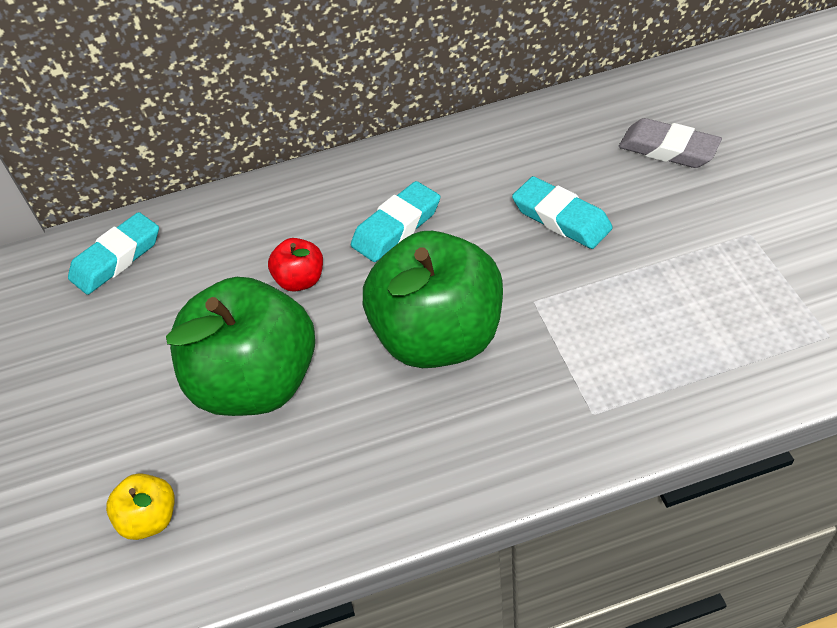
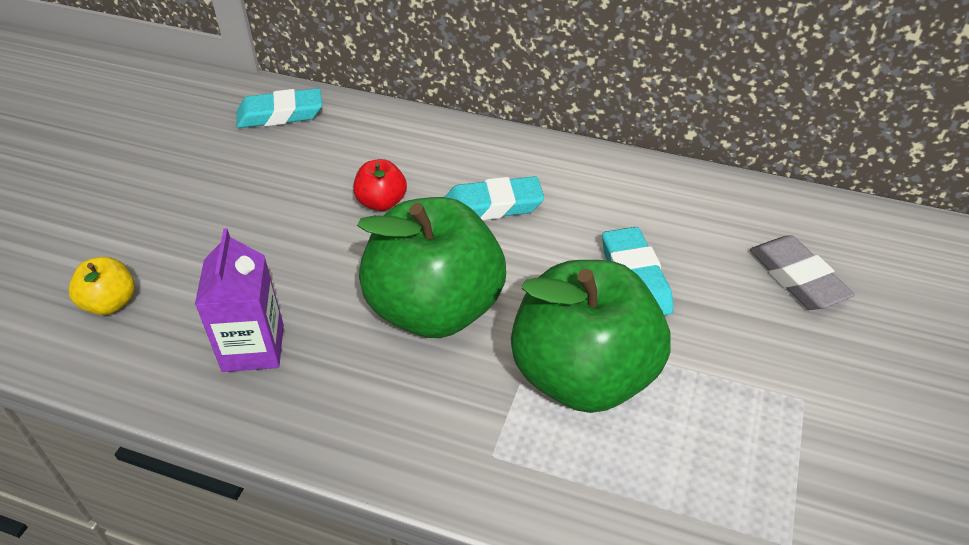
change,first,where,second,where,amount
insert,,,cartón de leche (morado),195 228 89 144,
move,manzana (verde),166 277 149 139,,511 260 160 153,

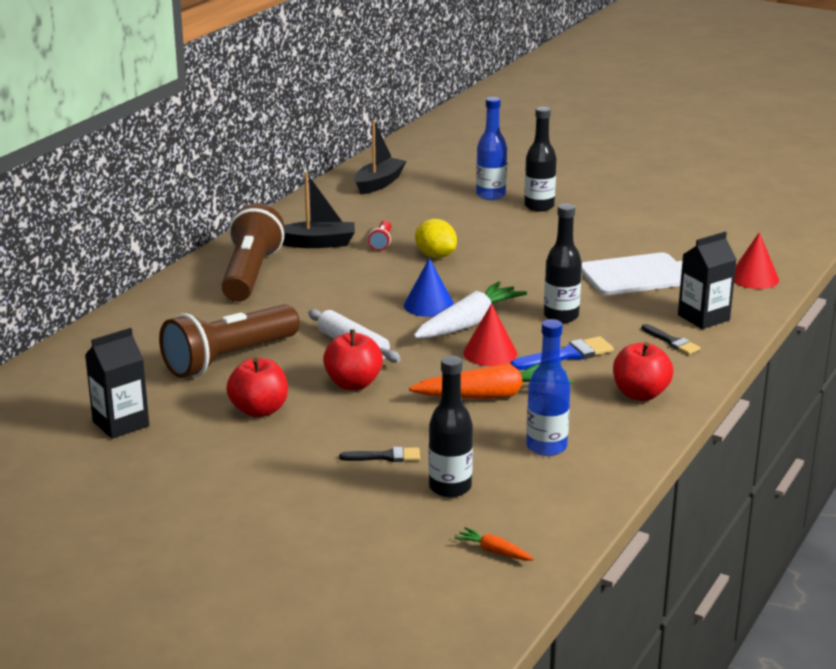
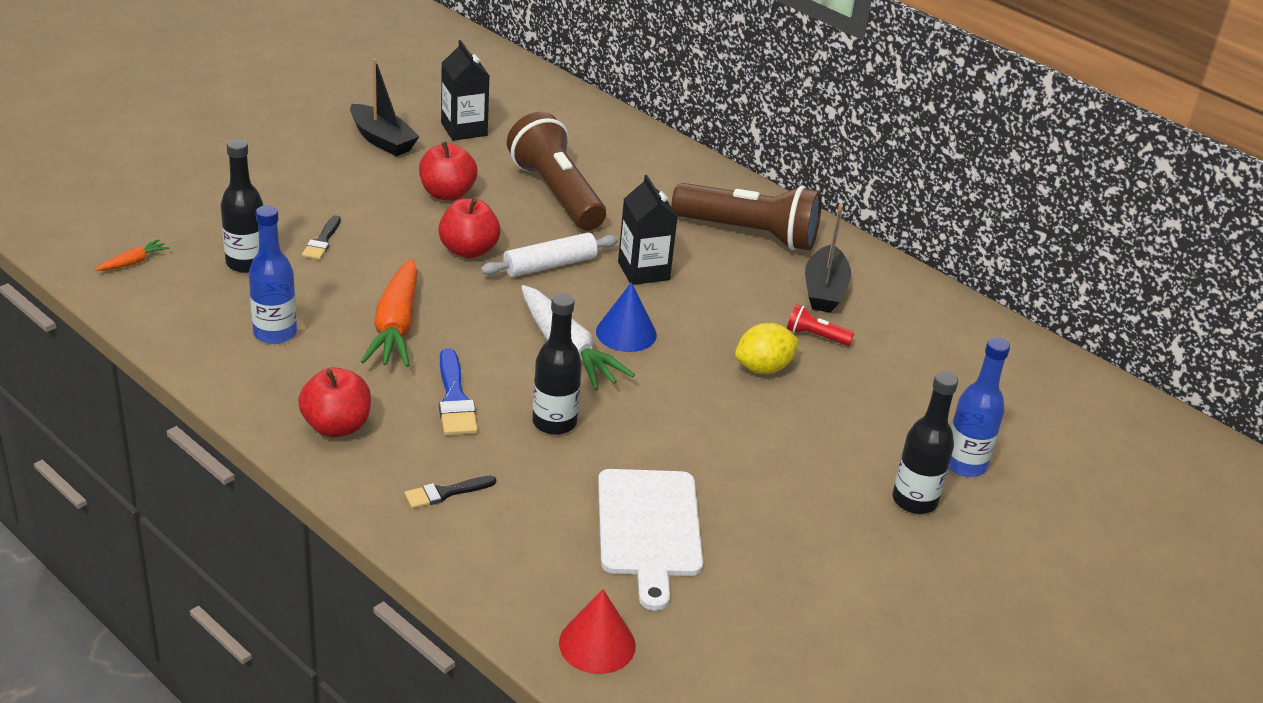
change,first,where,second,where,amount
delete,cono (rojo),463 304 54 62,,,
move,barco (negro),354 120 52 75,,350 58 70 98,
move,cartón de leche (negro),678 232 59 97,,618 175 59 110,

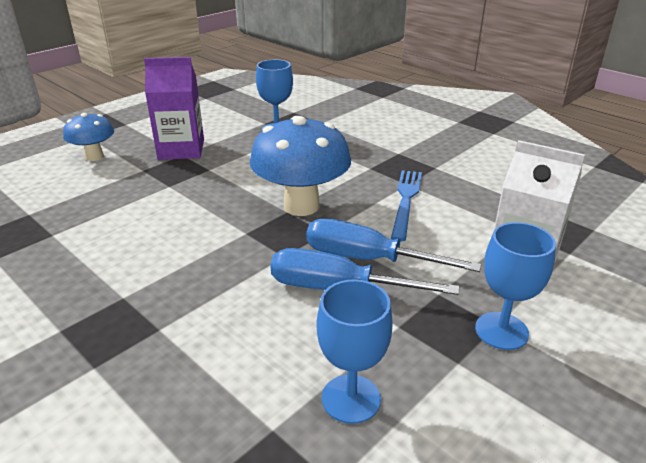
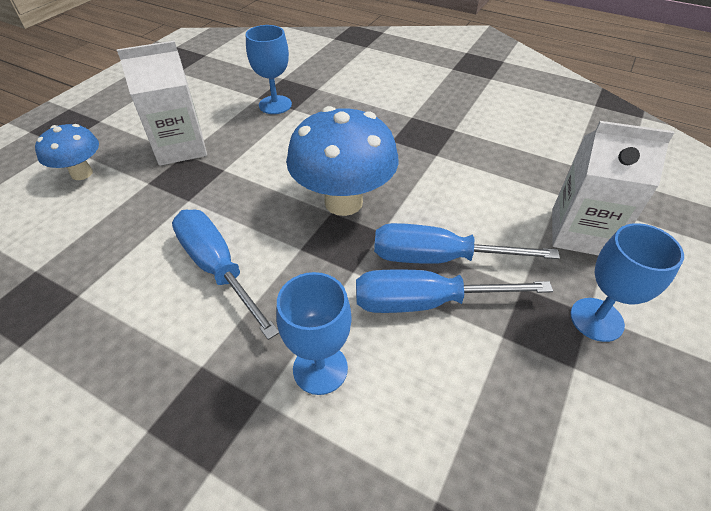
change,first,where,second,where,amount
delete,tenedor (azul),391 170 31 71,,,
insert,,,destornillador (azul),172 210 107 130,
move,copa (azul),317 279 76 145,,276 272 76 123,
recolor,cartón de leche (morado),144 57 60 103,cartón de leche (blanco),117 41 90 125,

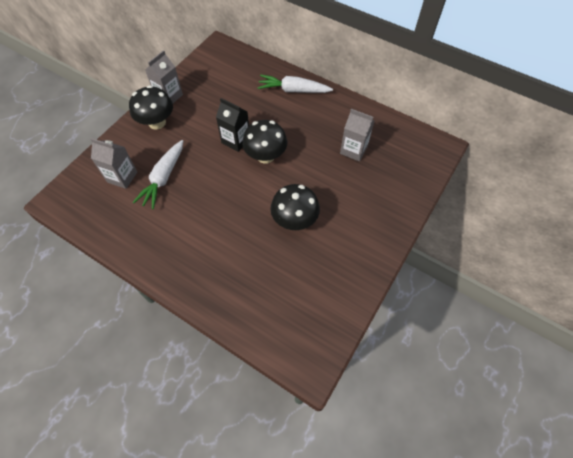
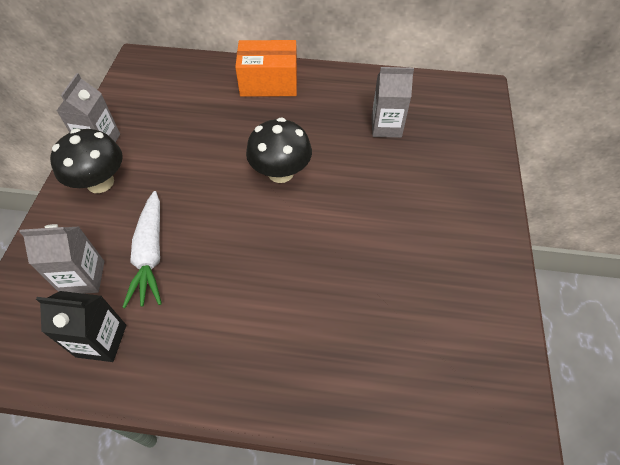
change,first,where,second,where,amount
delete,seta (negro),270 184 50 46,,,
move,cartón de leche (negro),216 98 33 54,,36 291 90 71,
replace,zanahoria (blanco),257 75 76 18,caja (naranja),235 40 62 57,

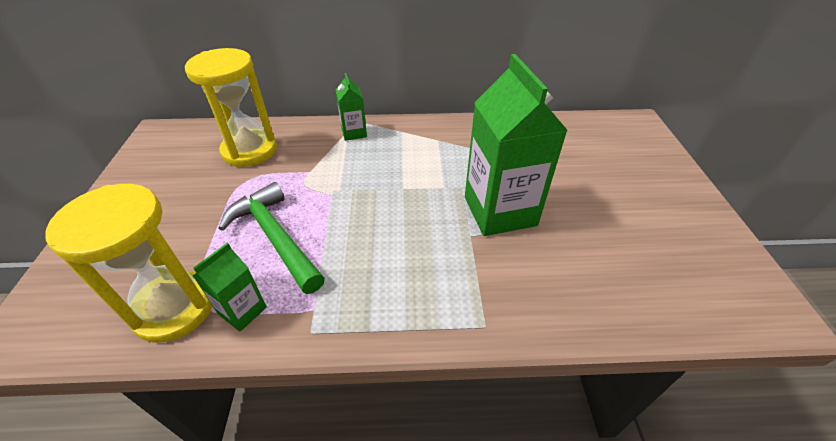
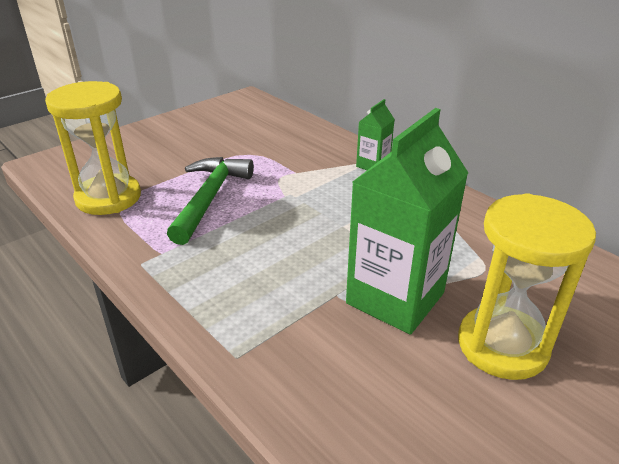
change,first,where,second,where,amount
delete,cartón de leche (verde),193 243 74 88,,,
move,reloj de arena (amarillo),185 48 92 119,,458 193 138 187,

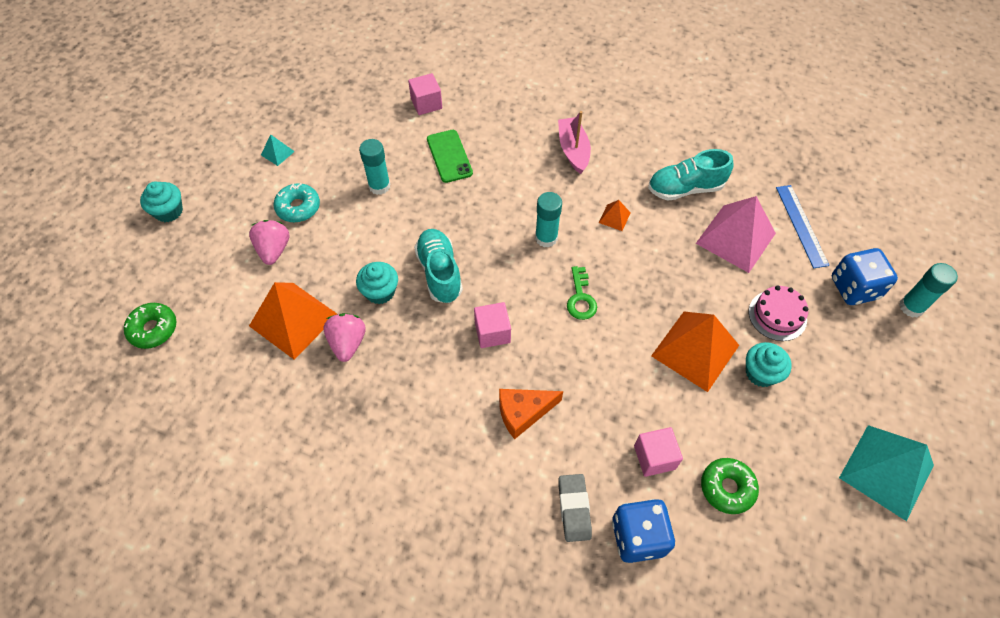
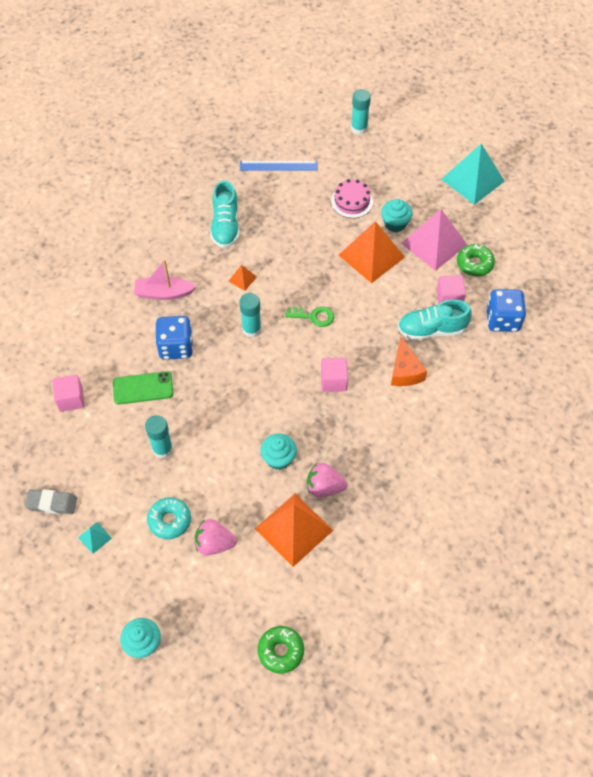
change,first,where,second,where,amount
move,zapato (turquesa),414 229 49 74,,398 299 74 42,
move,goma de borrar (gris),558 474 34 68,,24 489 53 25,
move,pirámide (rosa),696 196 80 77,,401 209 66 62,
move,dado (azul),832 248 66 57,,155 316 38 44,

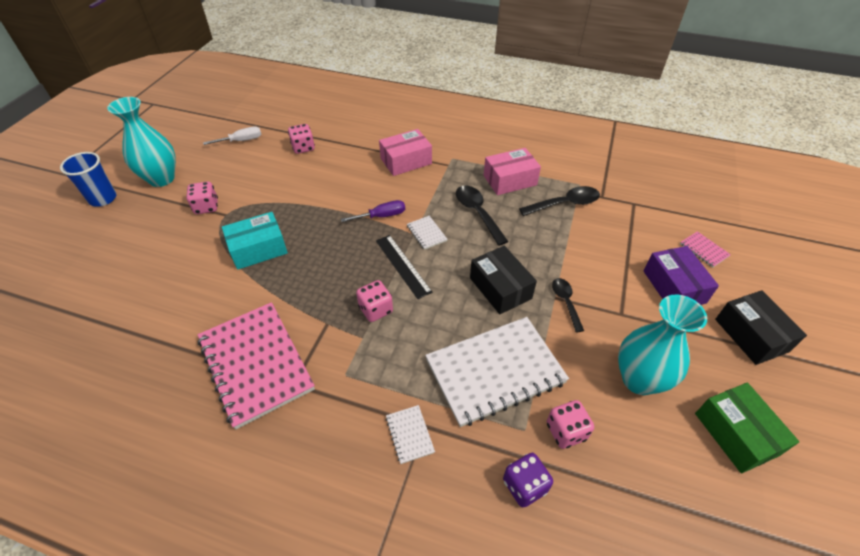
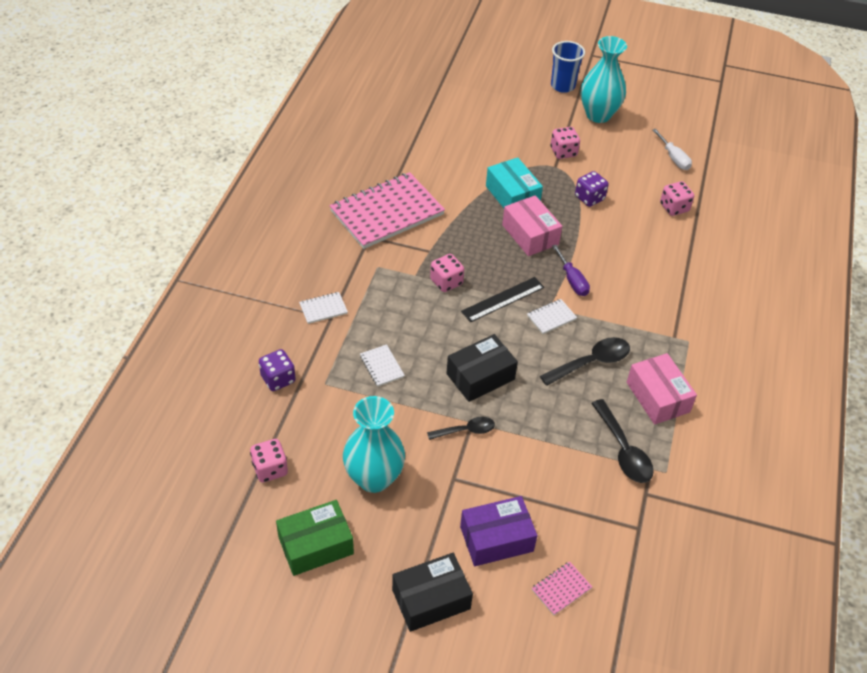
change,first,where,second,where,amount
insert,,,dado (morado),575 171 34 36,
move,caja (rosa),379 129 53 47,,502 195 60 61,
move,dado (rosa),547 400 47 49,,250 439 38 43,
resize,cuaderno (blanco),425 317 144 110,,360 344 45 43,x0.40

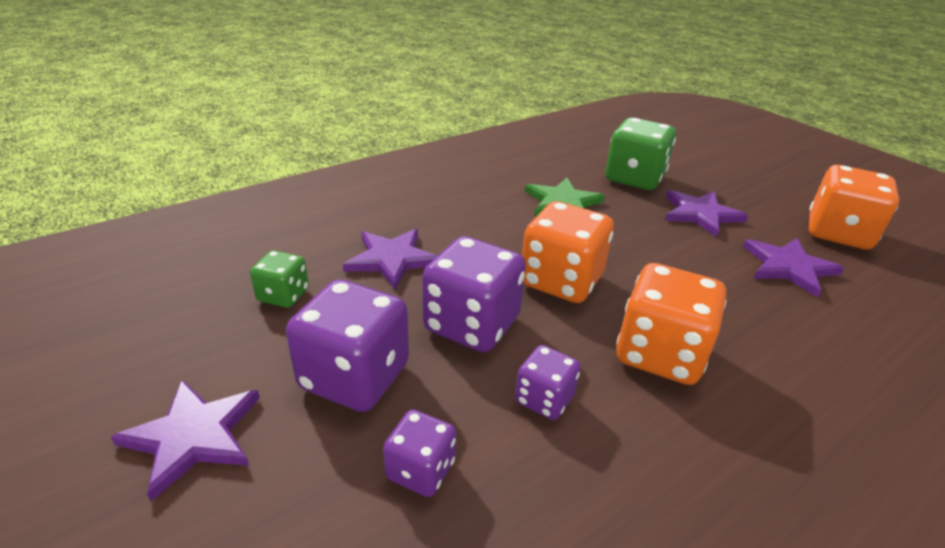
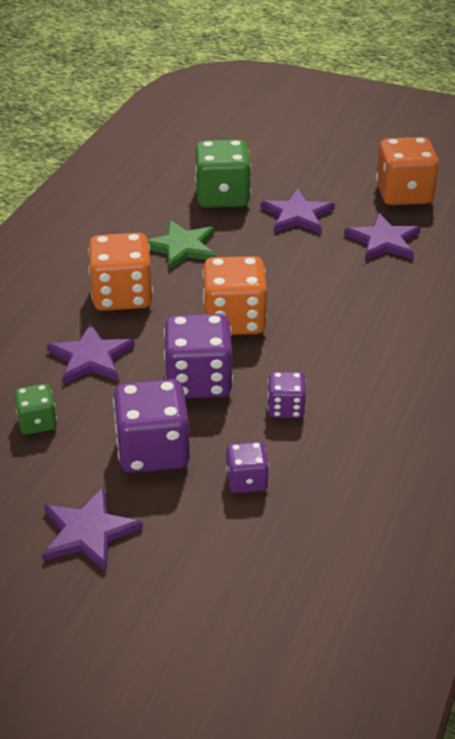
change,first,where,second,where,amount
move,dado (naranja),616 263 111 122,,88 233 65 78,

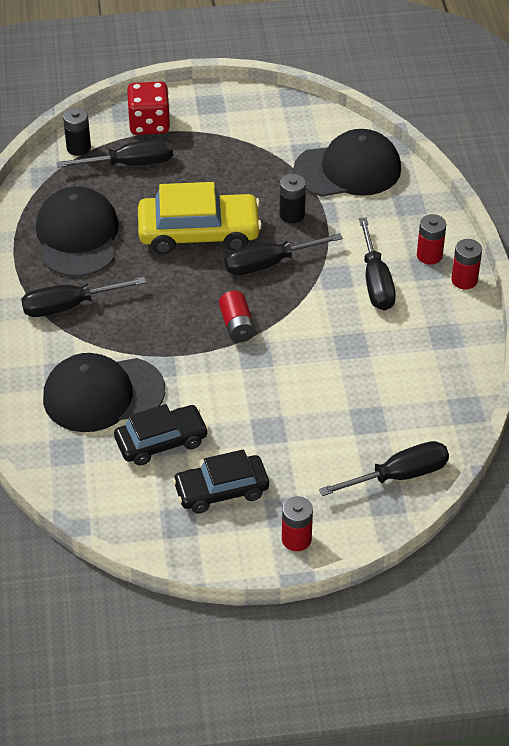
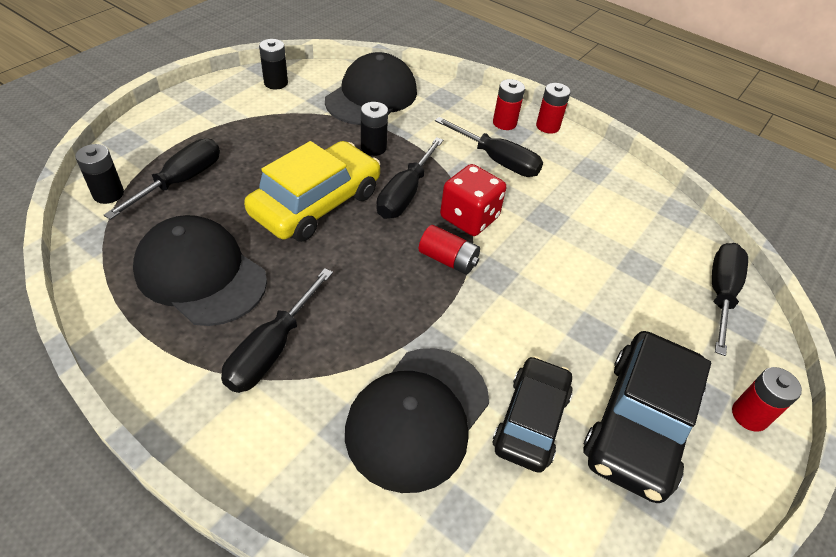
change,first,where,second,where,amount
insert,,,pila (negro),259 39 29 51,
move,dado (rojo),127 81 43 54,,440 164 66 72,
resize,coche (negro),172 449 97 65,,583 331 128 172,x1.51

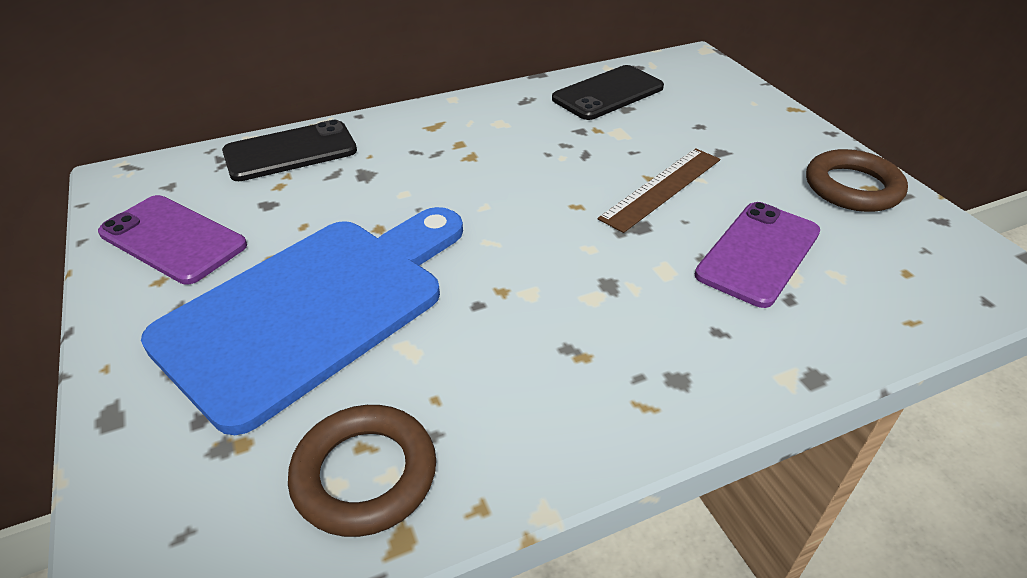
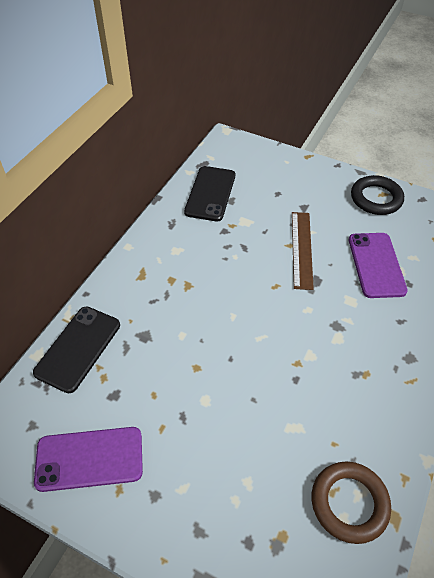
change,first,where,second,where,amount
delete,tabla de cortar (azul),141 207 322 228,,,
recolor,anillo (marrón),806 149 102 63,anillo (negro),351 175 53 40,

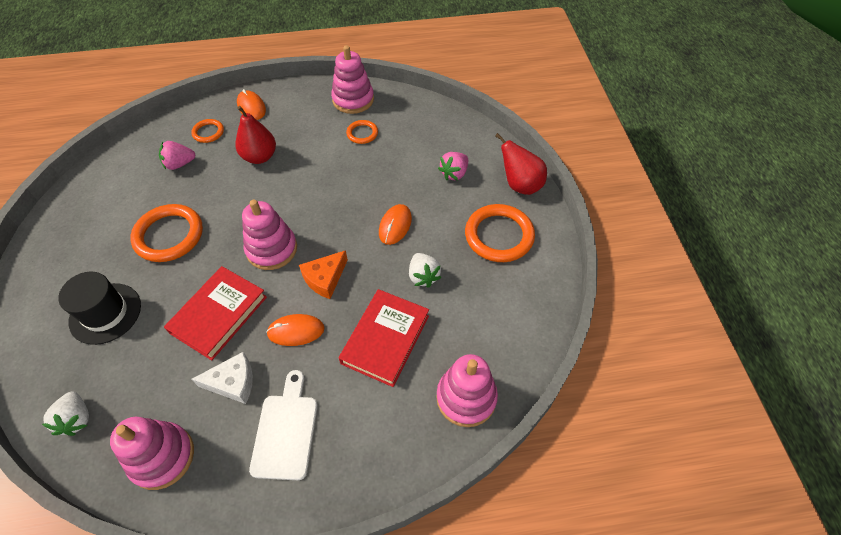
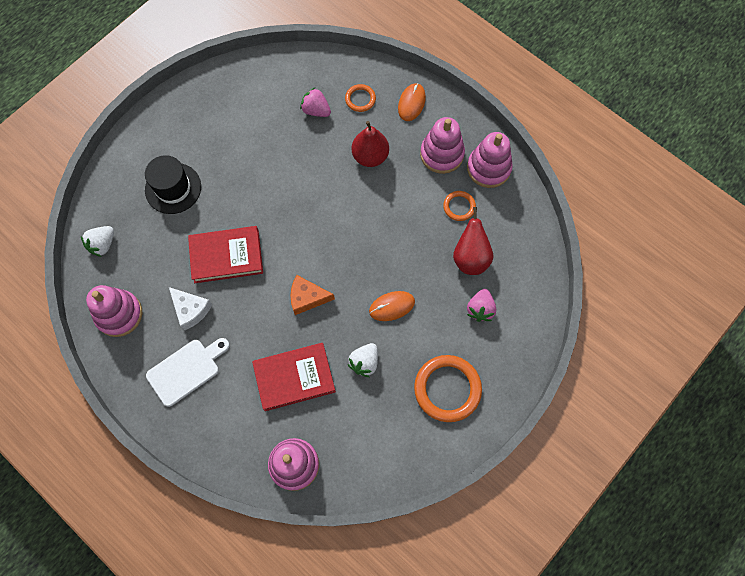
change,first,where,second,where,amount
delete,anillo (naranja),130 204 73 58,,,
delete,ratón (naranja),266 314 59 32,,,
move,juguete apilable (rosa),242 199 55 71,,420 117 45 57,
move,pera (rojo),495 133 52 62,,453 207 40 68,
rotate,fresa (rosa),438 152 30 28,,467 289 29 33,75 degrees counterclockwise

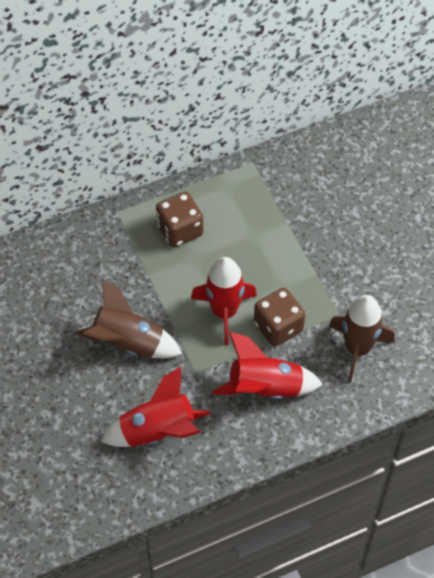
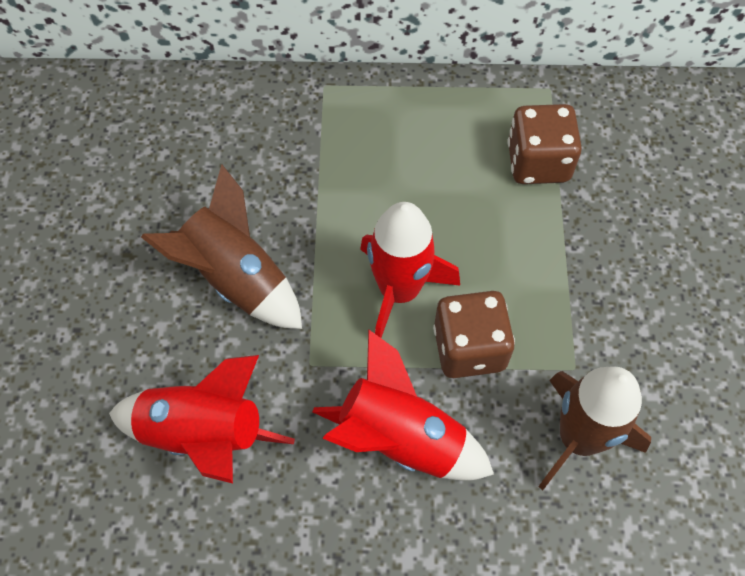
change,first,where,second,where,amount
move,dado (marrón),156 192 47 55,,507 104 75 80,

